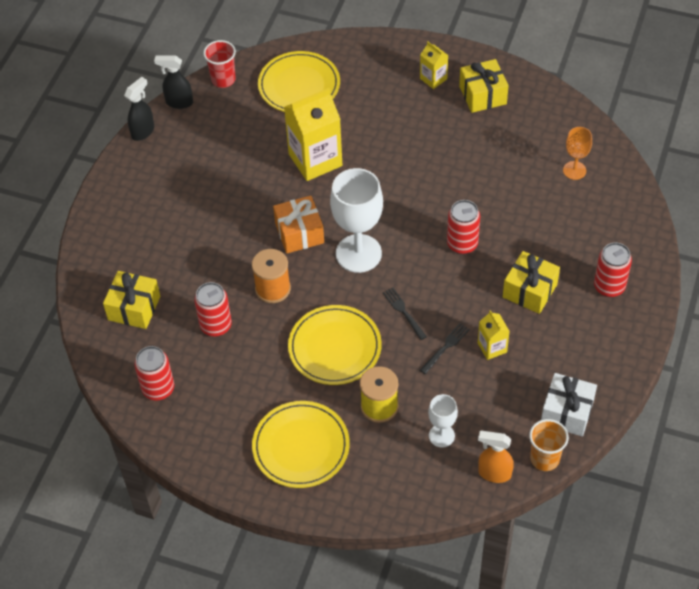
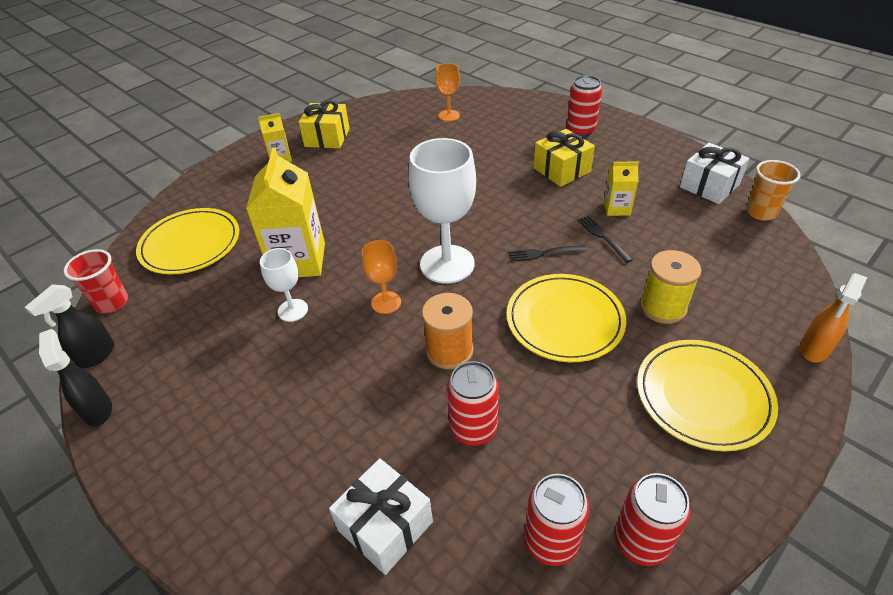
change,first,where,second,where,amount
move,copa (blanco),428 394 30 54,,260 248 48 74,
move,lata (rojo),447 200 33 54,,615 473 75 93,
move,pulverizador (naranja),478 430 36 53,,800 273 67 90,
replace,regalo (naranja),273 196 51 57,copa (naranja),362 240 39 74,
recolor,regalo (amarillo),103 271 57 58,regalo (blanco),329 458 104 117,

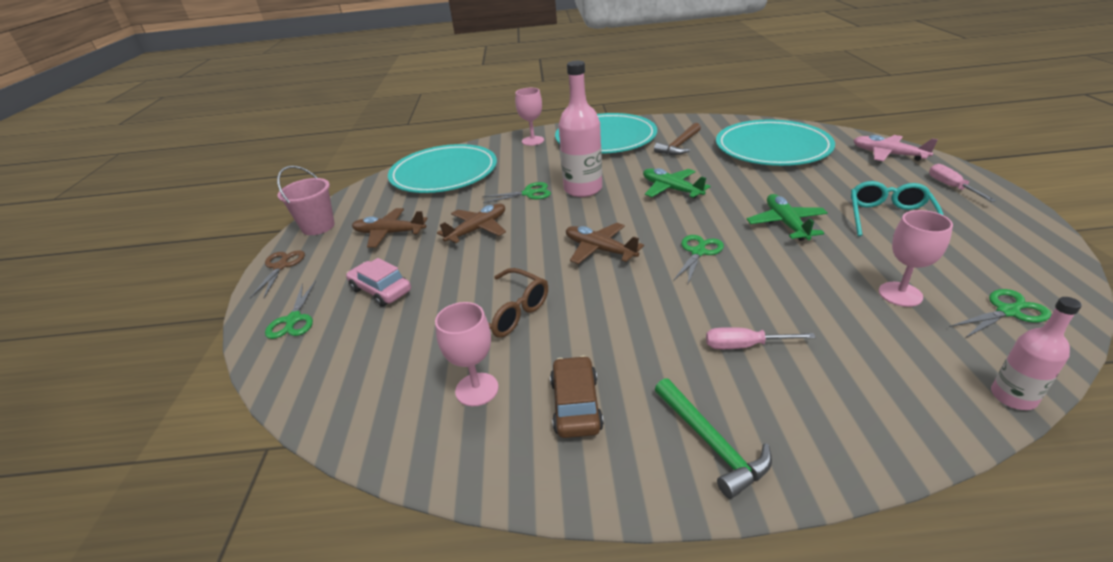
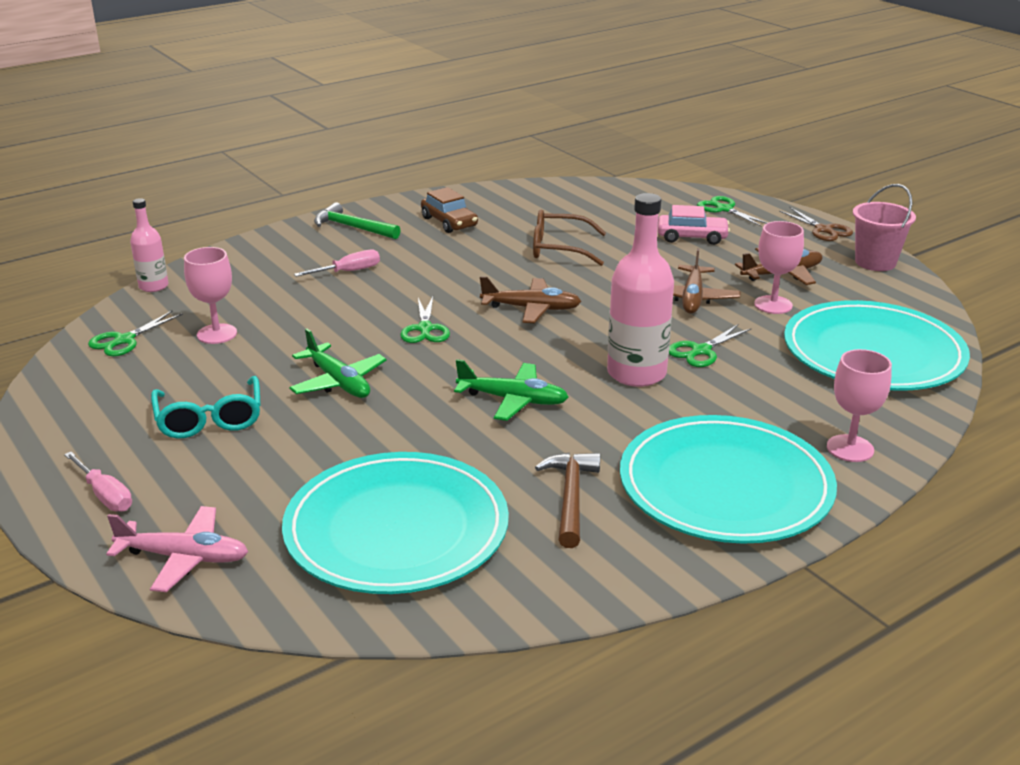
change,first,where,second,where,amount
move,copa (rosa),435 302 64 104,,754 221 50 93,

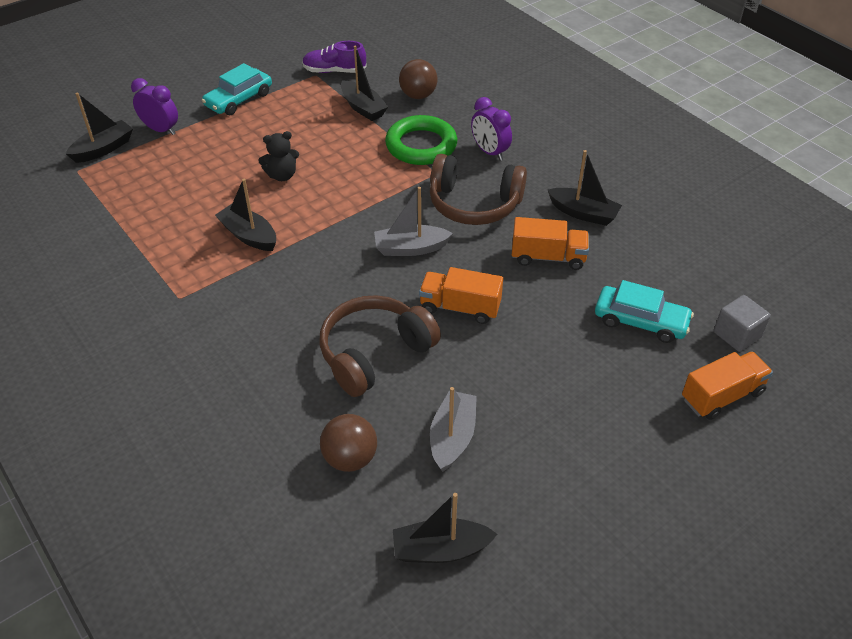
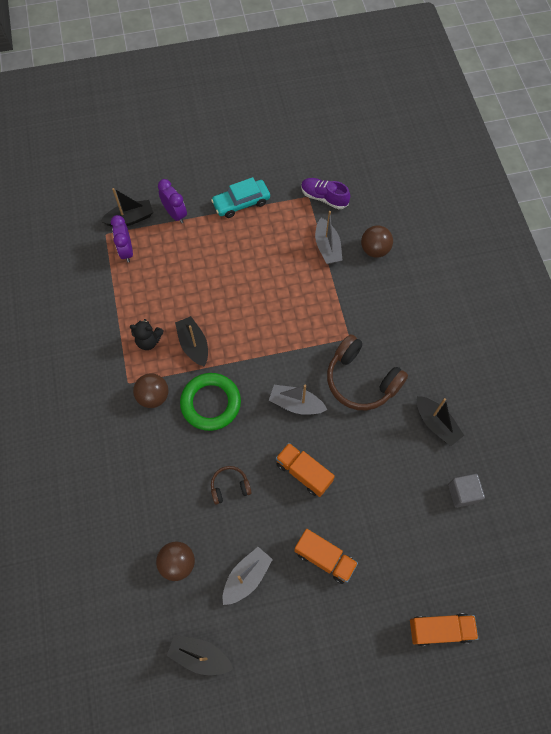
change,first,where,second,where,amount
delete,coche (turquesa),595 280 99 63,,,
insert,,,pelota (marrón),133 373 36 35,
move,osito (negro),258 131 41 50,,130 319 34 31,
move,anillo (verde),385 115 72 50,,180 373 61 58,
move,despertador (morado),471 97 41 63,,111 215 22 47,
move,camión (naranja),512 217 77 53,,294 529 64 55,
move,cubo (gris),714 295 57 57,,448 474 37 34,
recolor,barco (negro),341 46 47 75,barco (gris),315 211 27 53,
resize,auriculares (marrón),320 295 121 102,,211 466 41 39,x0.50

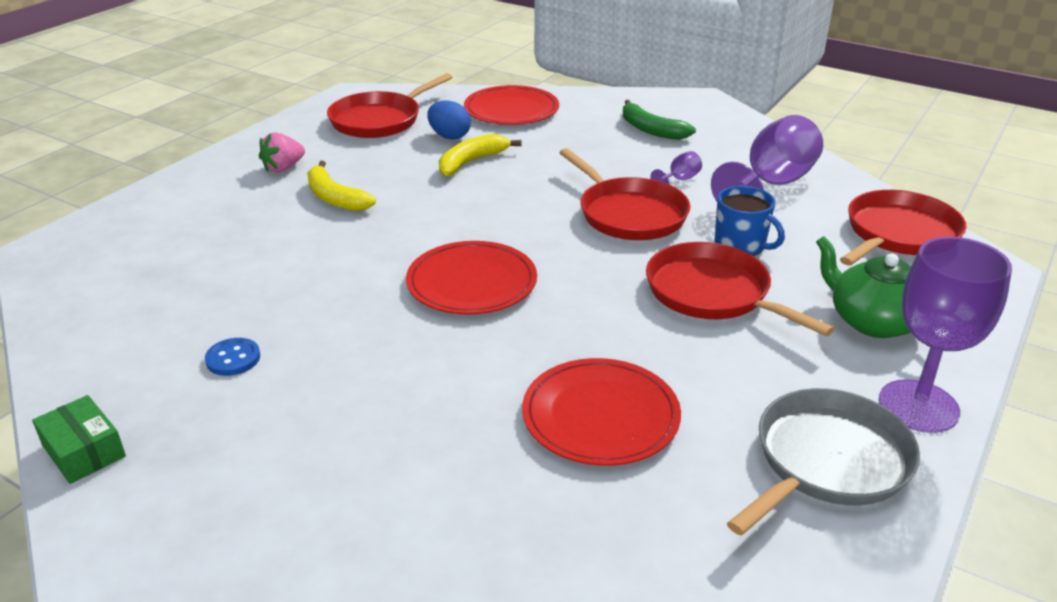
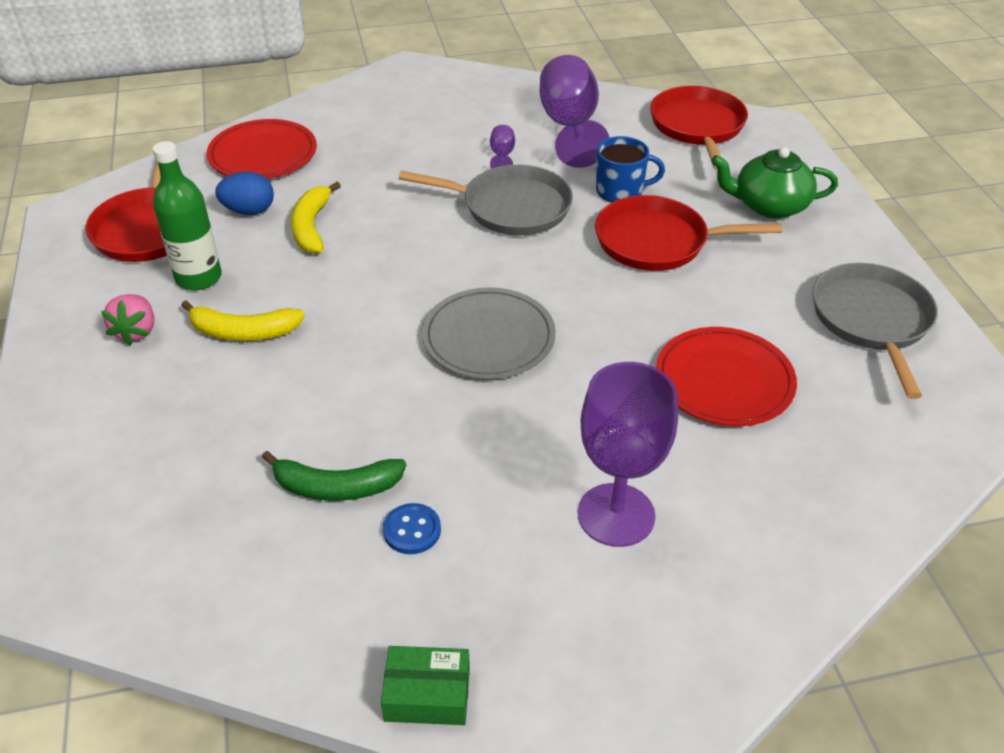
change,first,where,second,where,amount
insert,,,botella (verde),153 141 69 149,
move,plátano (verde),623 100 73 40,,262 451 144 50,
move,copa (morado),879 237 133 196,,578 362 100 185,
recolor,plato (rojo),406 241 131 74,plato (gris),422 287 134 92,
recolor,sartén (rojo),559 148 132 92,sartén (gris),399 165 174 70,

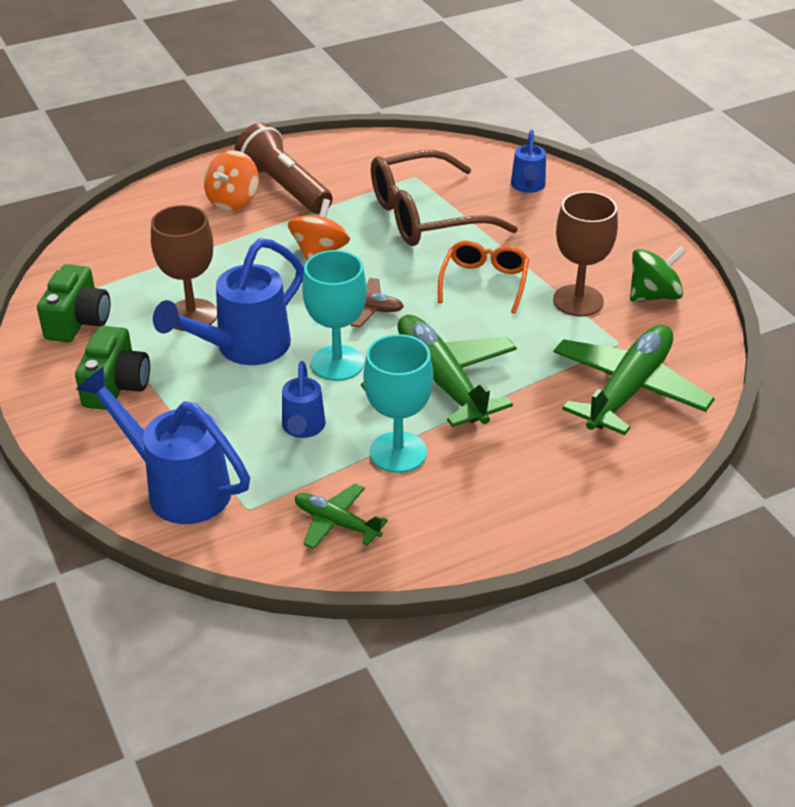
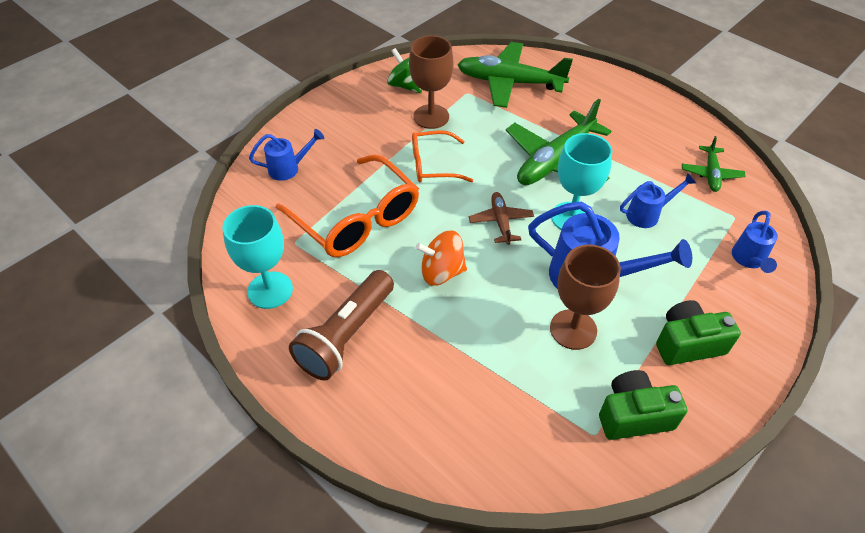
change,first,where,second,where,amount
delete,peonza (naranja),204 150 55 61,,,
move,copa (turquesa),363 334 70 139,,222 205 71 104,
recolor,gafas (marrón),371 150 147 96,gafas (naranja),276 154 143 103,
resize,regadera (azul),76 366 174 158,,732 211 46 62,x0.56

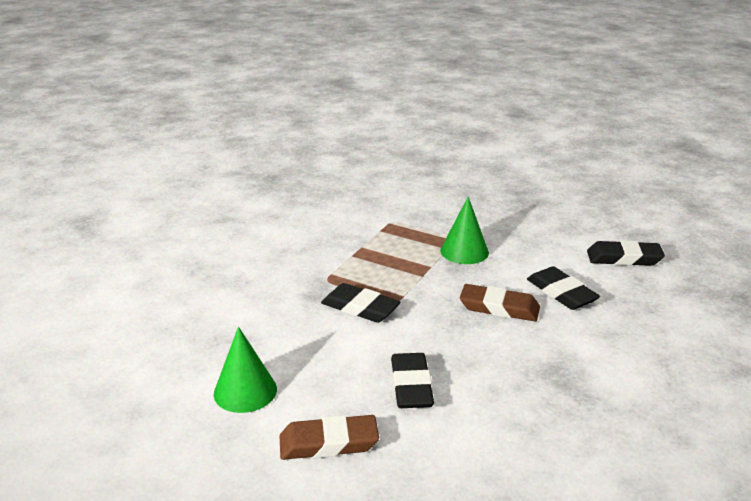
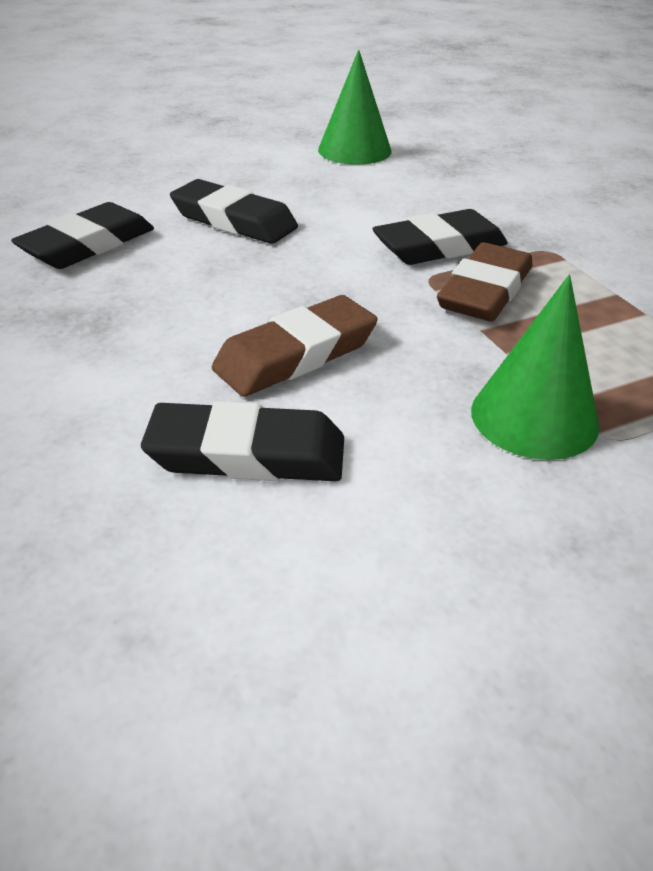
change,first,where,second,where,amount
move,goma de borrar (marrón),280 415 99 45,,437 242 96 80,
move,goma de borrar (negro),587 240 78 26,,11 202 143 67,

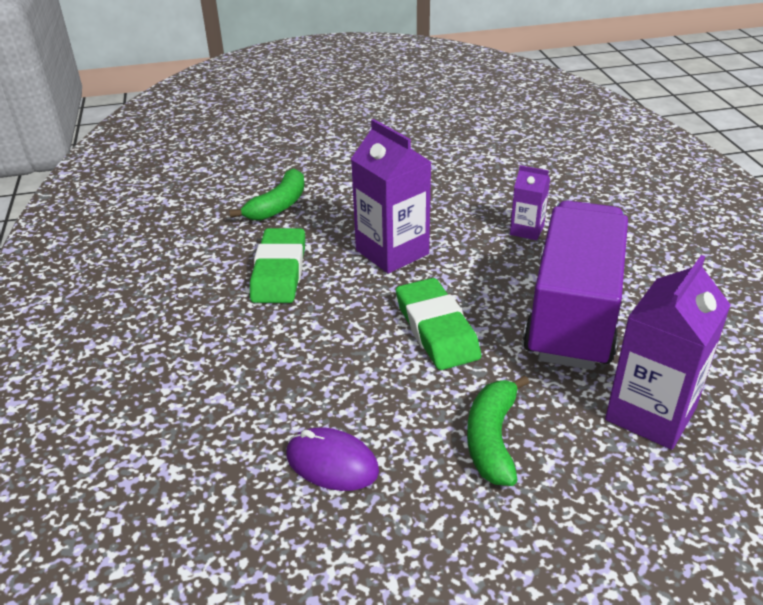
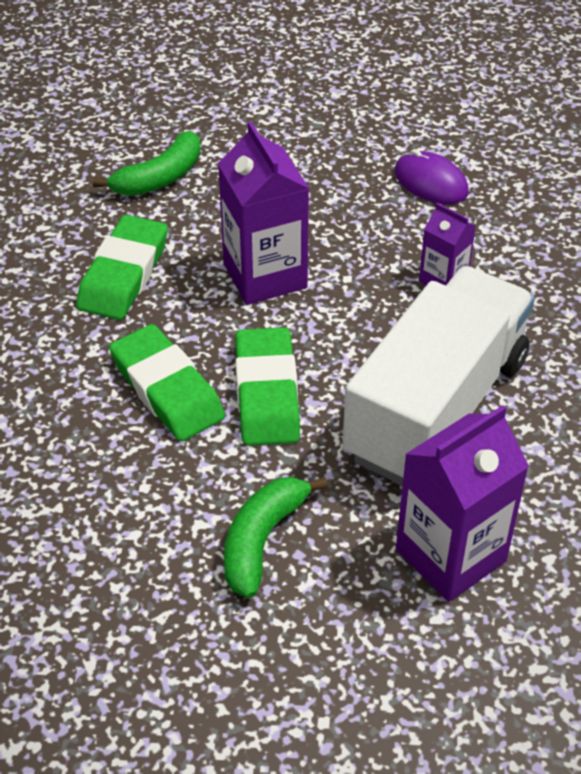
change,first,where,second,where,amount
insert,,,goma de borrar (verde),109 324 116 117,
move,ratón (morado),286 428 93 63,,394 149 75 55,
recolor,camión (morado),523 200 105 170,camión (blanco),342 266 193 220,

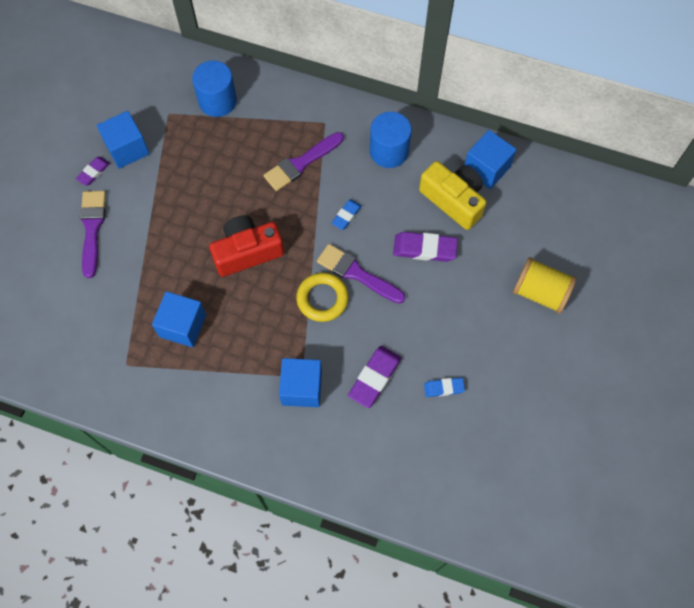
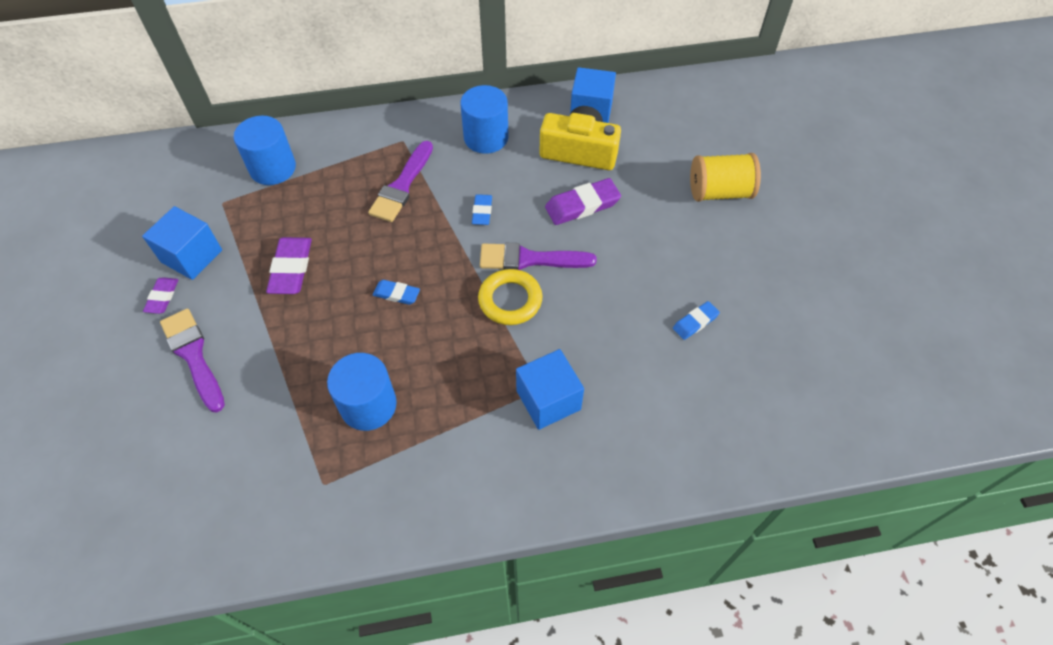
change,first,where,second,where,amount
move,goma de borrar (morado),348 346 53 62,,266 237 46 57,
replace,cubo (azul),152 291 54 56,cilindro (azul),327 353 70 78,
replace,cámara (rojo),209 215 75 62,goma de borrar (azul),373 280 47 25,

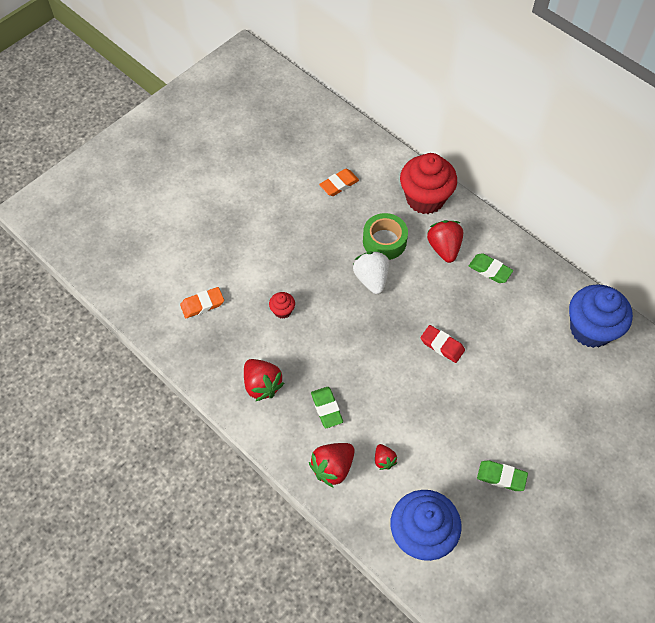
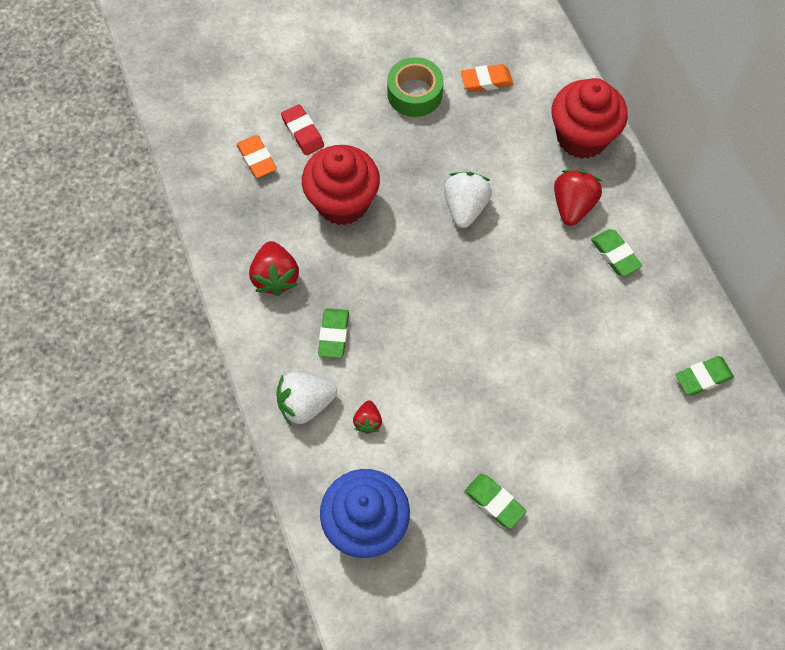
change,first,where,second,where,amount
move,cinta adhesiva (verde),363 213 45 47,,387 57 57 60,
move,goma de borrar (rojo),420 325 45 38,,281 104 43 51,
replace,magdalena (azul),569 284 64 64,goma de borrar (verde),675 356 59 40,
recolor,fresa (rojo),309 443 46 45,fresa (blanco),276 372 61 53,
rotate,goma de borrar (naranja),180 287 44 31,,237 135 40 43,60 degrees clockwise
resize,magdalena (rojo),269 292 26 27,,302 145 78 80,x2.32

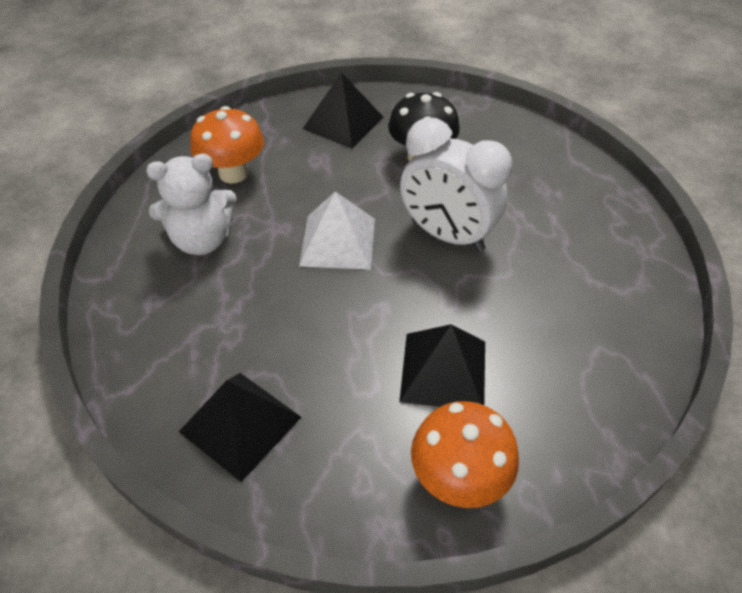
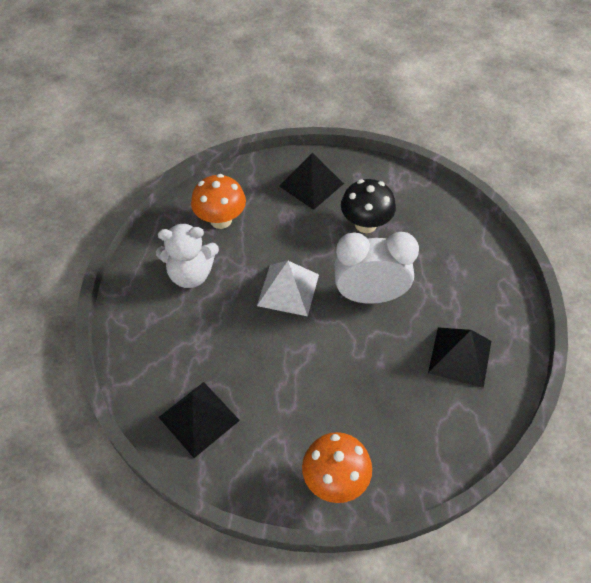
change,first,where,second,where,amount
move,pirámide (negro),399 324 86 83,,428 327 63 61,
rotate,despertador (blanco),400 117 112 135,,334 232 85 72,135 degrees clockwise

